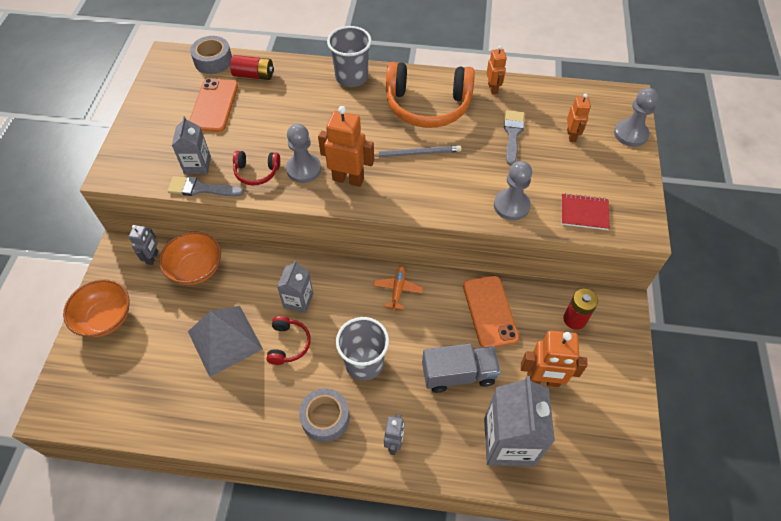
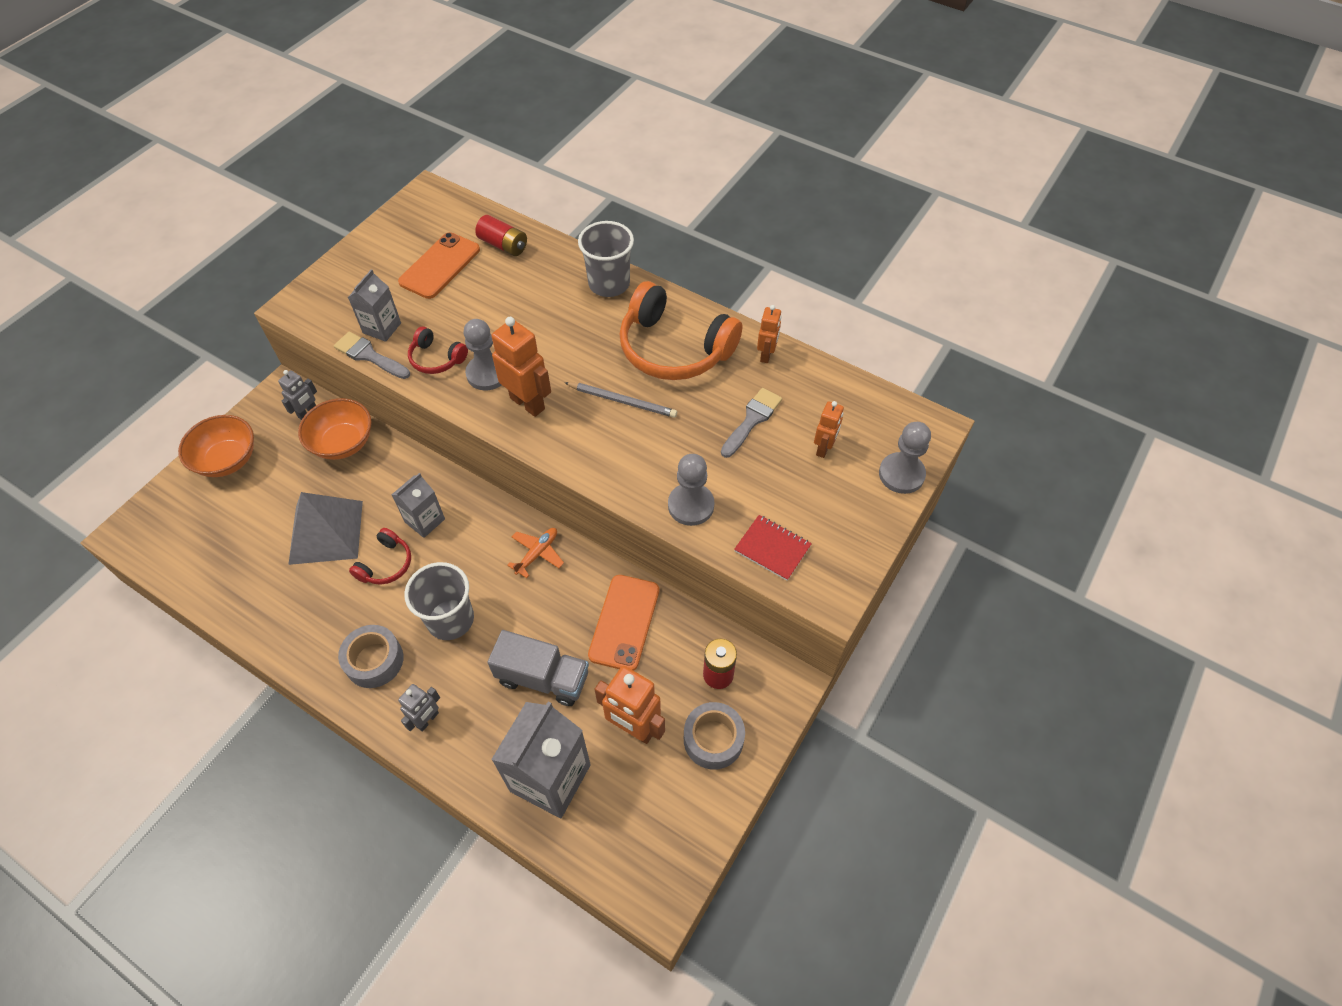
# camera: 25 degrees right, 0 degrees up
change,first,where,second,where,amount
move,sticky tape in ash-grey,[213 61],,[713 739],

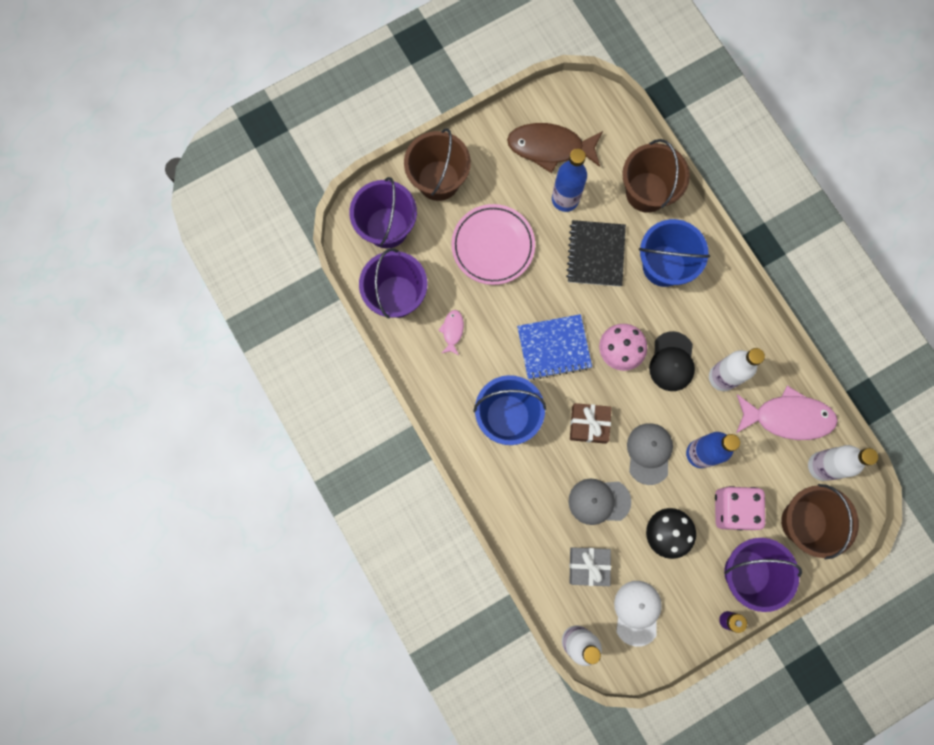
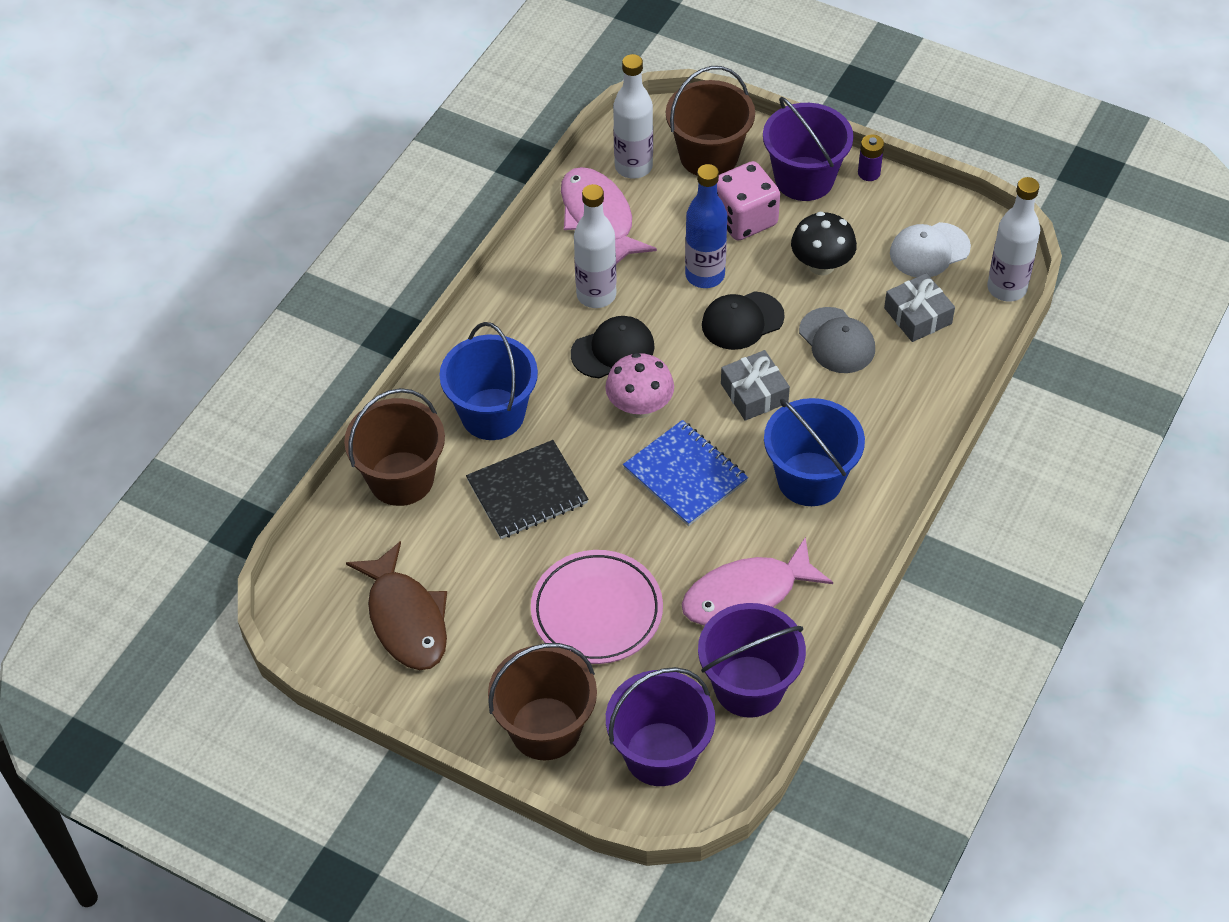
# camera: 120 degrees left, 25 degrees down
change,first,where,second,where,amount
resize,toy fish in pink,[452 331],,[747 595],x2.14
recolor,cap in ash-grey,[649 453],cap in ebony,[742 321],
recolor,gift in brown,[589 424],gift in ash-grey,[754 393],
delete,bottle in cobalt,[565 199],,,

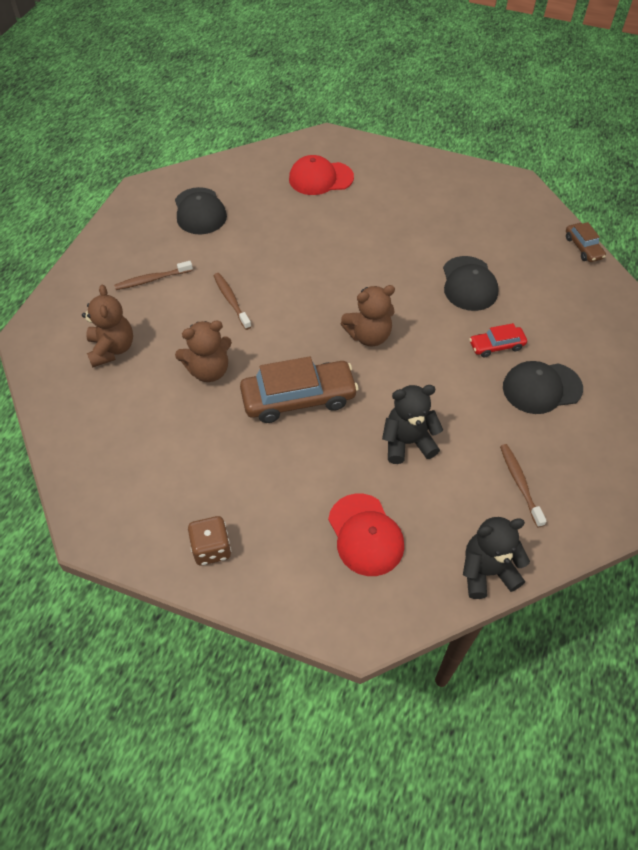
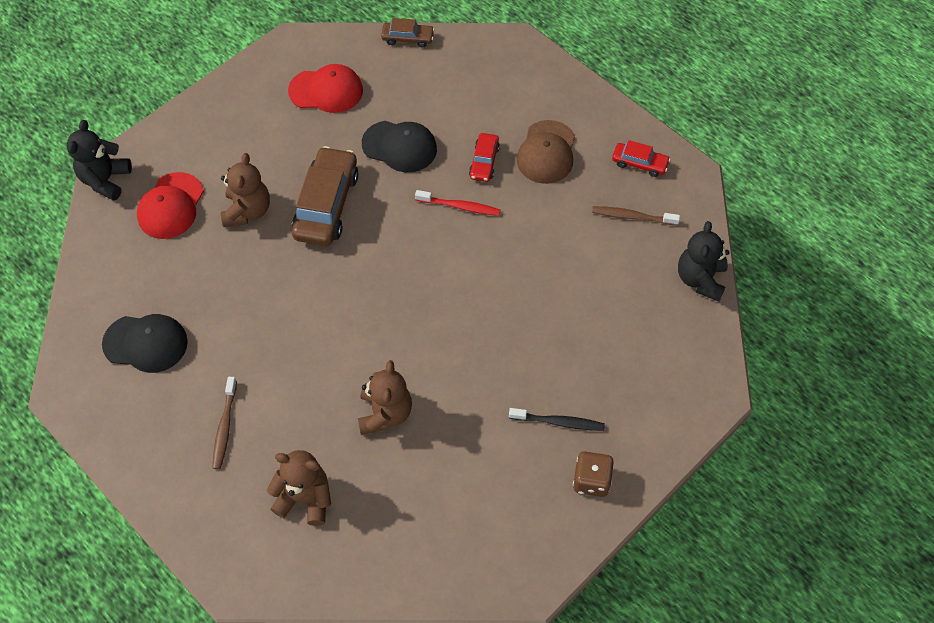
# camera: 65 degrees left, 5 degrees up
change,first,where,second,where,amount
move,teddy bear in ebony,[407 442],,[105 180],
move,teddy bear in brown,[368 336],,[247 211],
move,cap in red,[365 535],,[326 91],
move,toy car in brown,[298 398],,[327 205],
insert,,,tooth brush in red,[460 206],
insert,,,tooth brush in ebony,[558 422],
recolor,cap in ebony,[541 388],cap in brown,[546 152],
insert,,,toy car in red,[639 163],
delete,tooth brush in brown,[231 300],,,

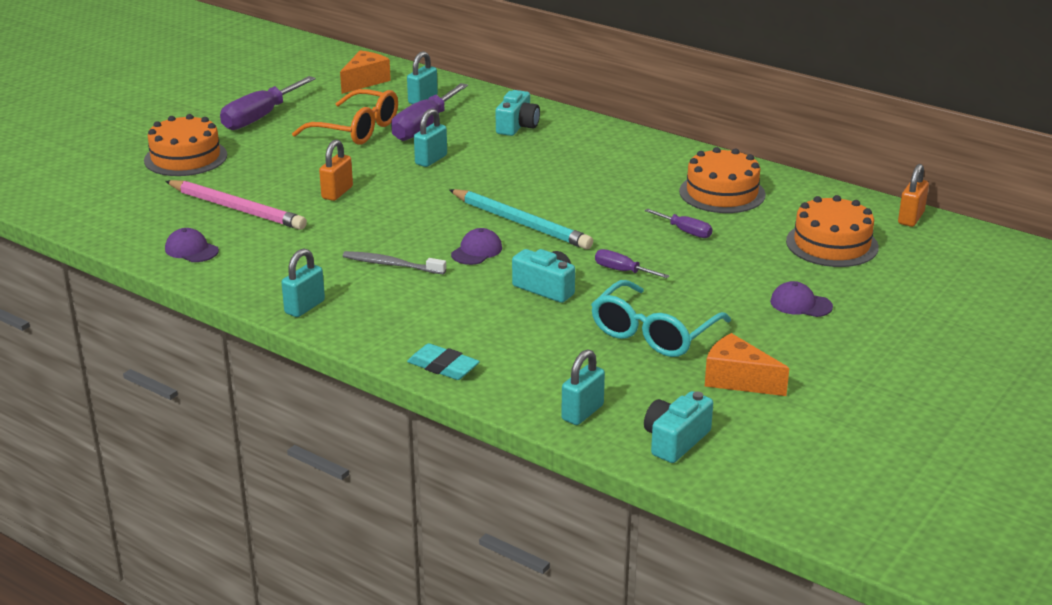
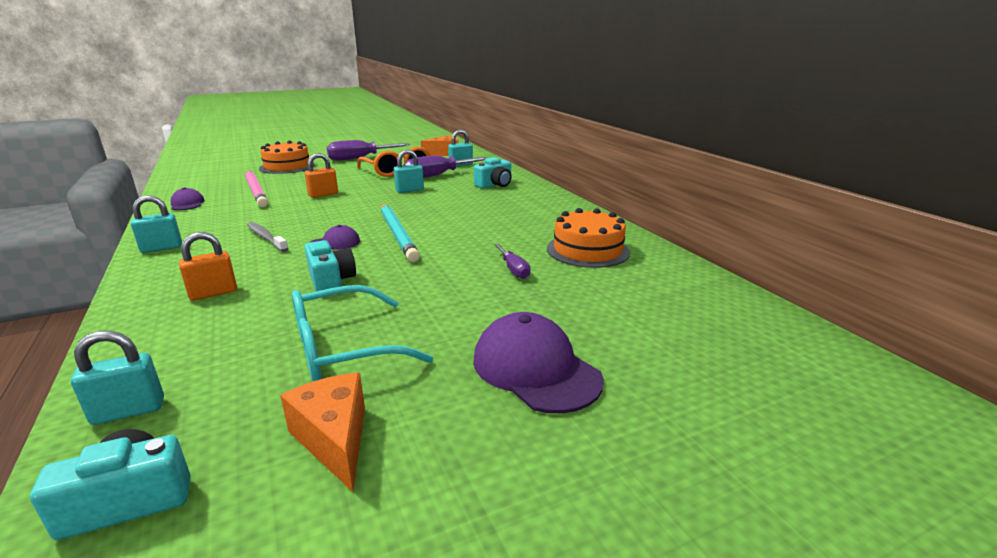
# camera: 30 degrees right, 5 degrees down
change,first,where,second,where,amount
move,small lock in bright orange,[911 218],,[213 293],
resize,cap in violet,[800 304],,[535 369],x1.81
delete,pencil eraser in turquoise,[443 367],,,
delete,flat screwdriver in violet,[622 271],,,
delete,cake in bright orange,[832 244],,,

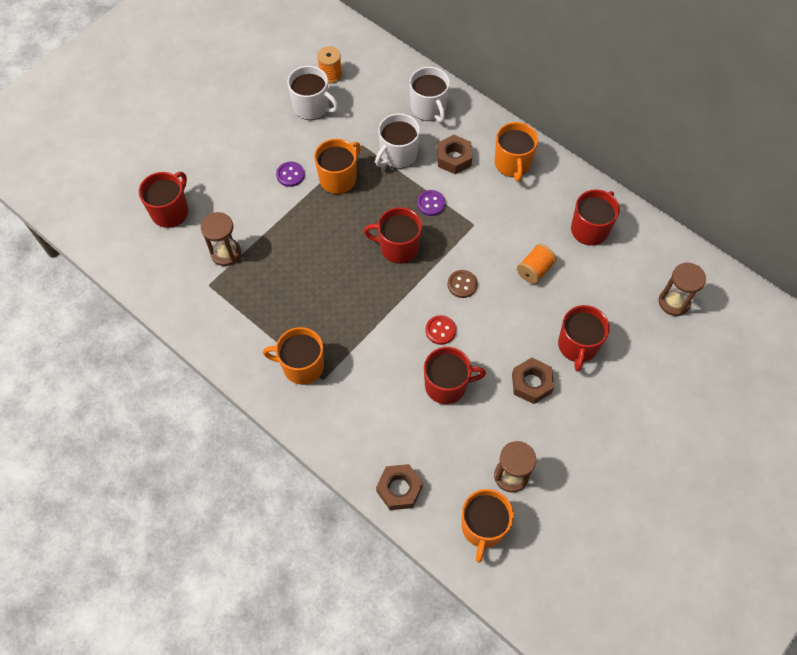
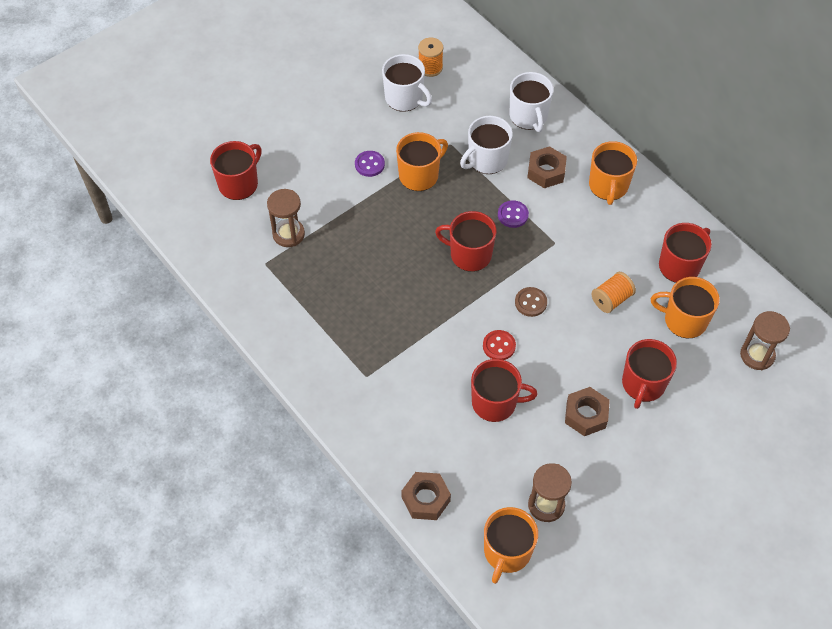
# camera: 10 degrees right, 5 degrees down
change,first,where,second,where,amount
move,tea mug in bright orange,[302 366],,[684 320],

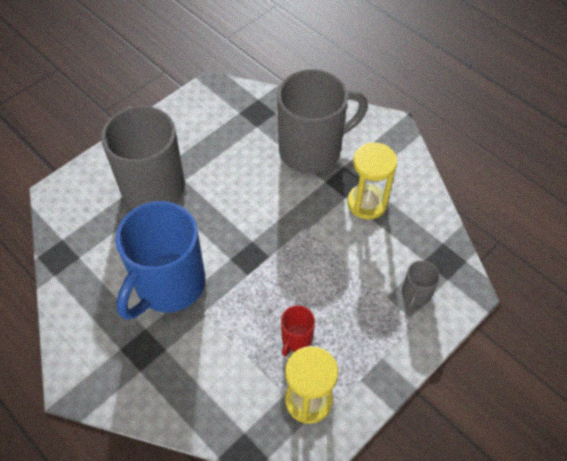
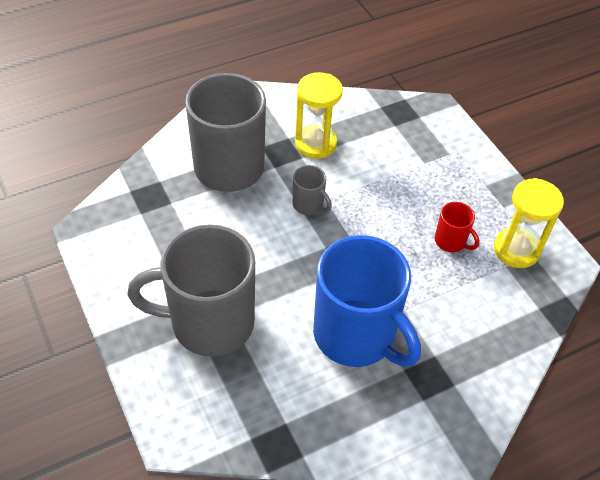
# camera: 75 degrees left, 5 degrees down
change,first,where,second,where,amount
move,tea mug in ash-grey,[415 294],,[309 205],

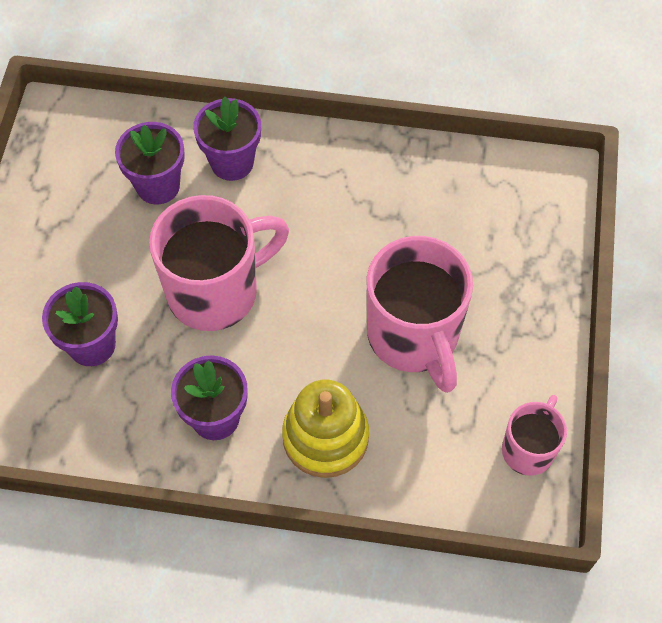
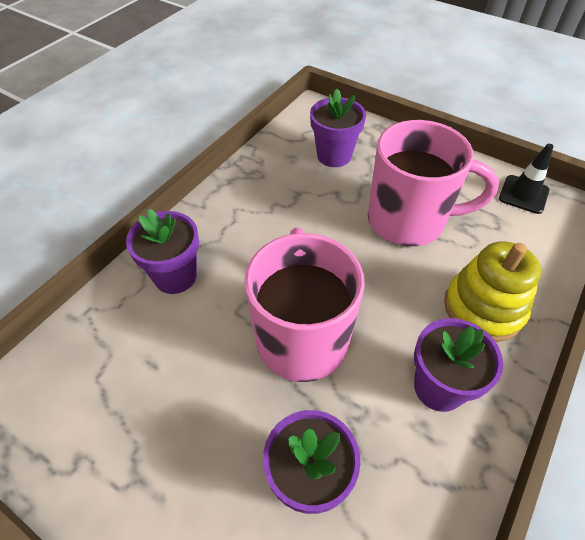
# camera: 65 degrees left, 10 degrees down
change,first,where,second,where,amount
move,plant pot in violet,[158 186],,[334 156],
replace,tea mug in pink,[528 449],road cone in ebony,[523 194],

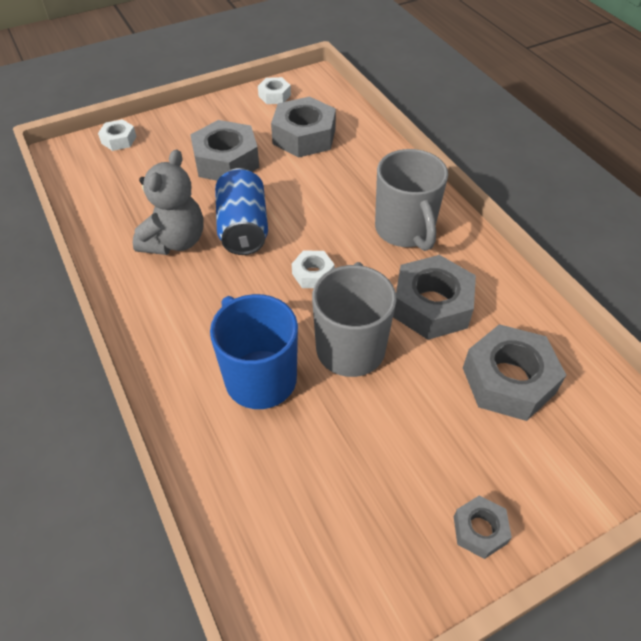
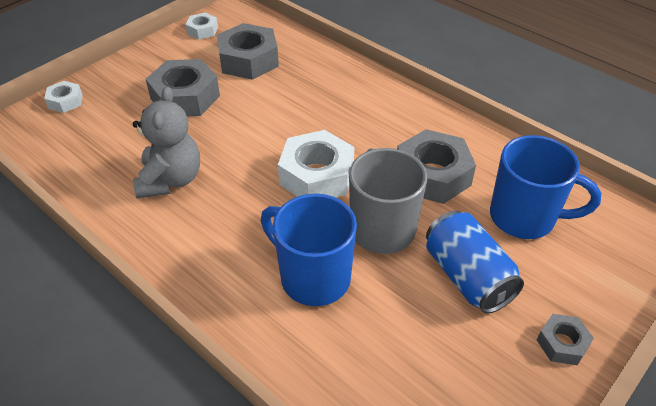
# camera: 20 degrees left, 5 degrees down
change,first,where,second,where,amount
resize,hex nut in snow-white,[313 274],,[316 176],x1.93
move,can in cobalt,[243 228],,[467 277],
replace,hex nut in ash-grey,[508 380],tea mug in cobalt,[524 218],
delete,tea mug in ash-grey,[405 230],,,

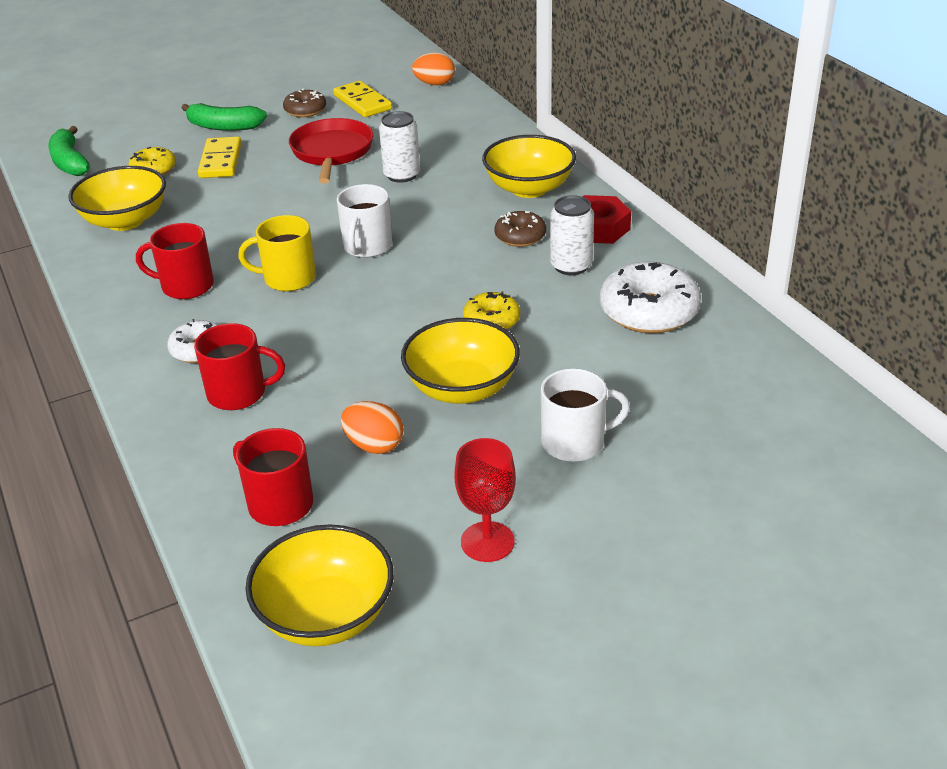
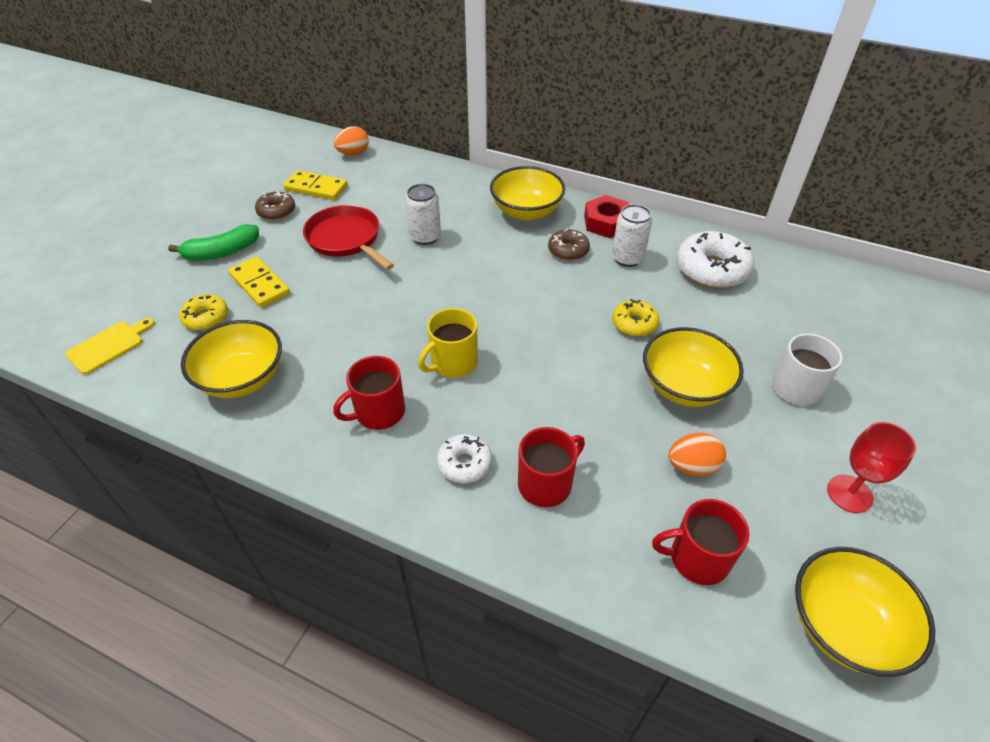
# camera: 40 degrees left, 10 degrees up
change,first,where,second,where,amount
replace,banana in leaf-green,[70 162],chopping board in golden,[108 346],
delete,tea mug in snow-white,[367 247],,,

